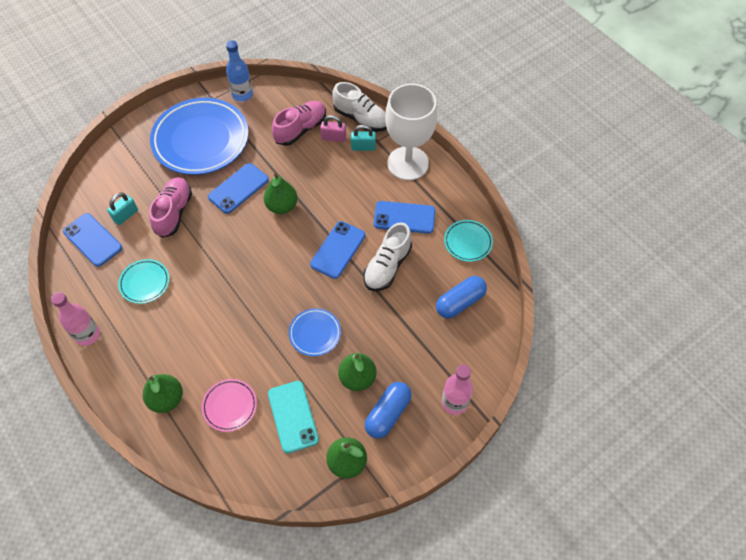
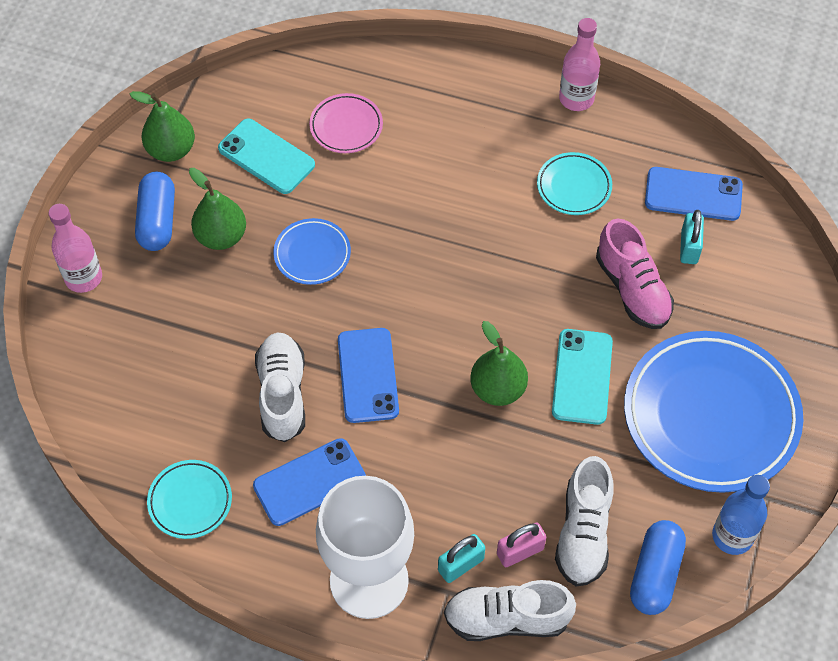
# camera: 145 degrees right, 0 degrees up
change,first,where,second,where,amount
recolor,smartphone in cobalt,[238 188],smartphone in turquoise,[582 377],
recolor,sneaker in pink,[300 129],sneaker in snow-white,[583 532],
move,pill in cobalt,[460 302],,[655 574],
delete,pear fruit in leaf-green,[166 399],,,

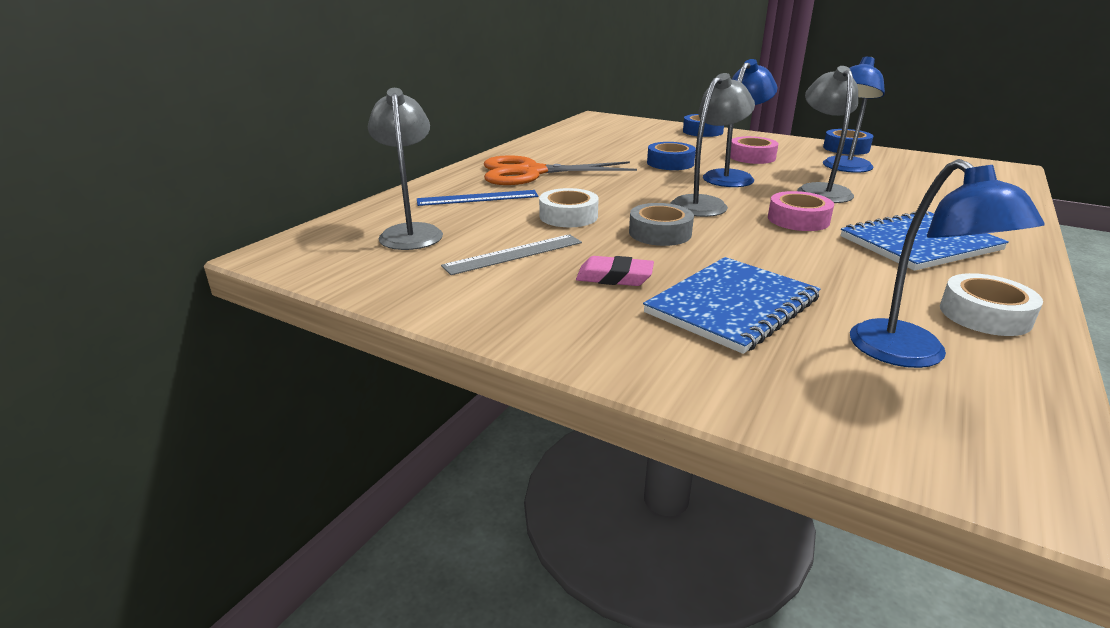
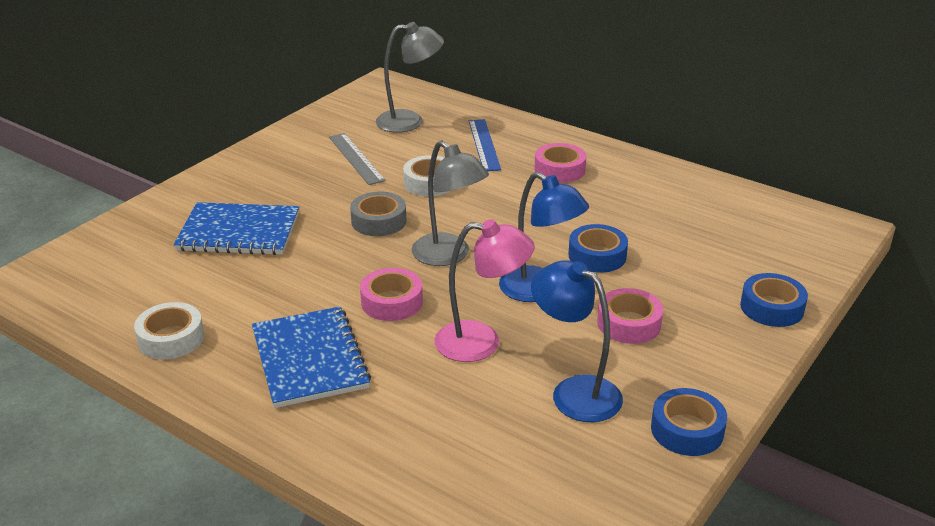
# camera: 95 degrees right, 5 degrees up
change,first,where,second,where,amount
rotate,notepad in cobalt,[732 306],,[239 232],45 degrees counterclockwise
recolor,desk lamp in ash-grey,[820 190],desk lamp in pink,[481 342],
replace,pair of scissors in bright orange,[530 173],sticky tape in pink,[559 170],
delete,pencil eraser in pink,[614 277],,,
delete,desk lamp in cobalt,[911 355],,,

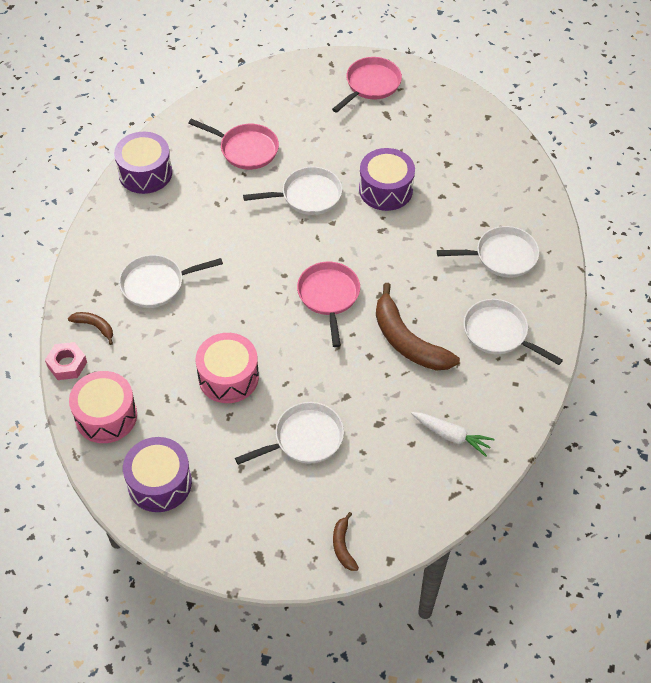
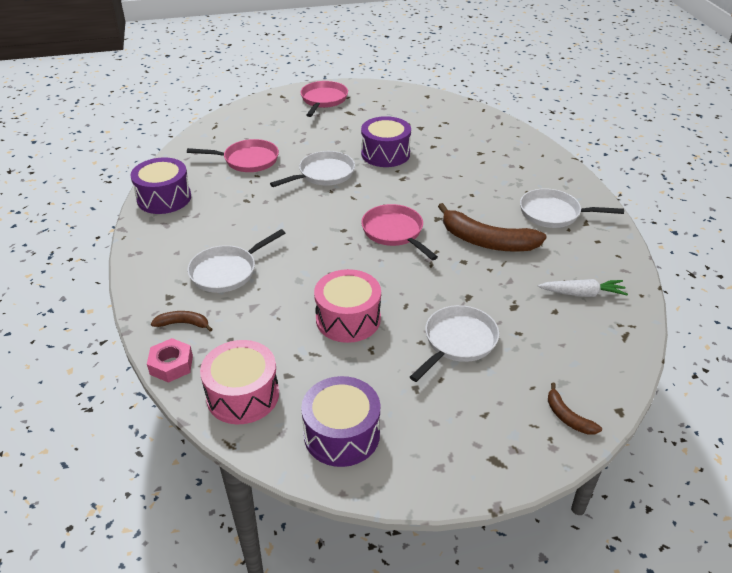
# camera: 25 degrees left, 15 degrees down
change,first,where,second,where,amount
delete,pan in snow-white,[501 256],,,

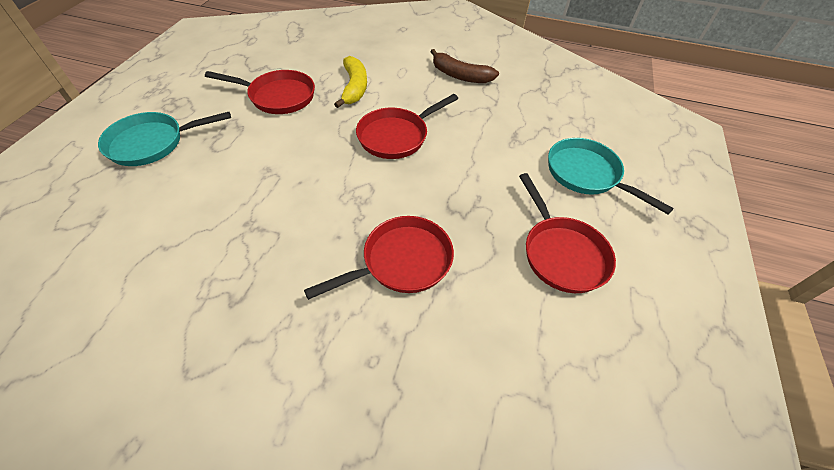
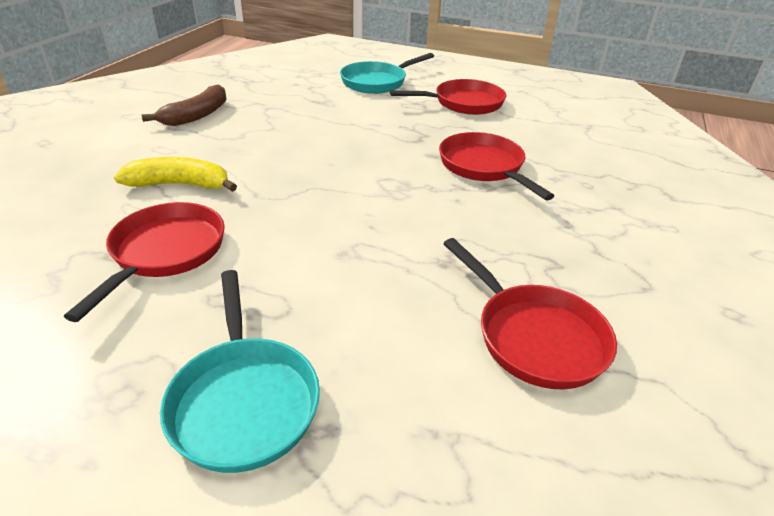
# camera: 85 degrees left, 15 degrees down
change,first,where,second,where,amount
move,pan in red,[396 136],,[534 336],

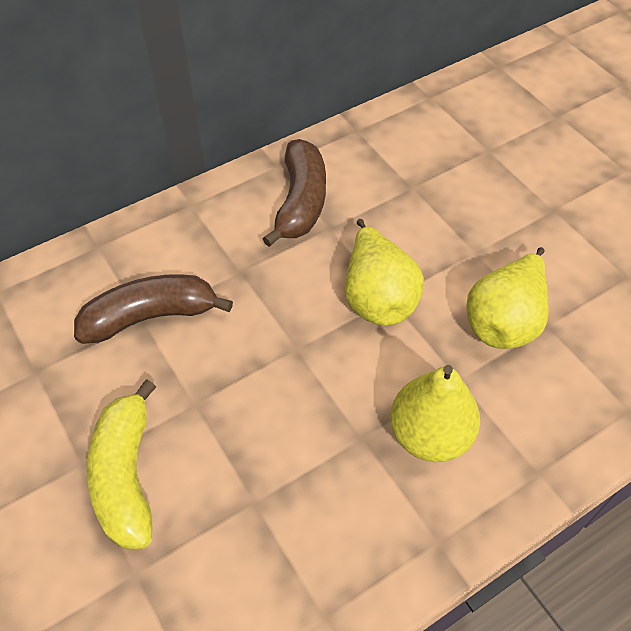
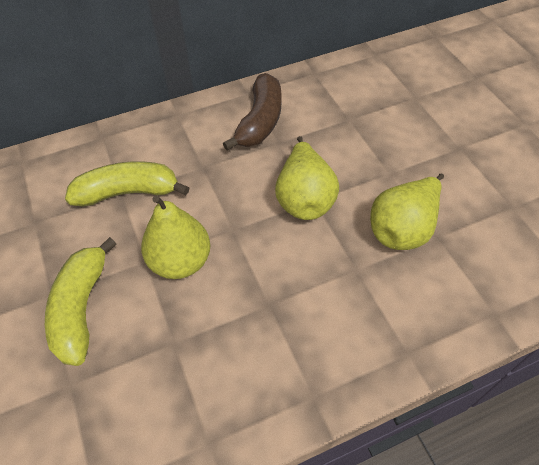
# camera: 10 degrees right, 0 degrees up
change,first,where,second,where,amount
recolor,banana in brown,[150 317],banana in golden,[128 192],
move,pear fruit in golden,[429 434],,[180 261],

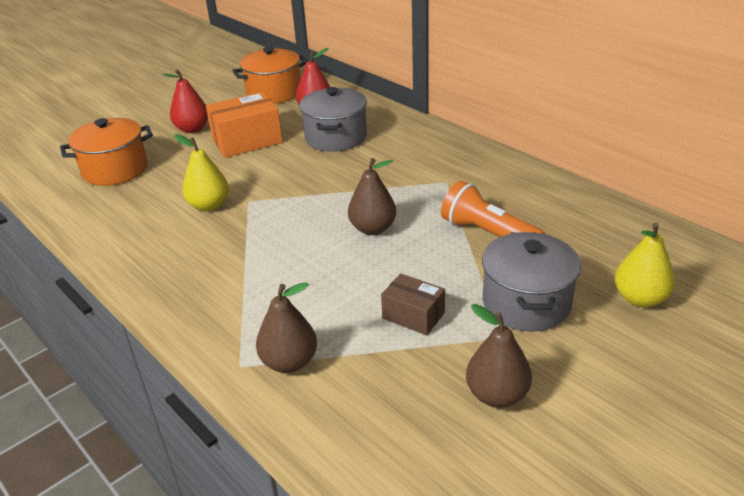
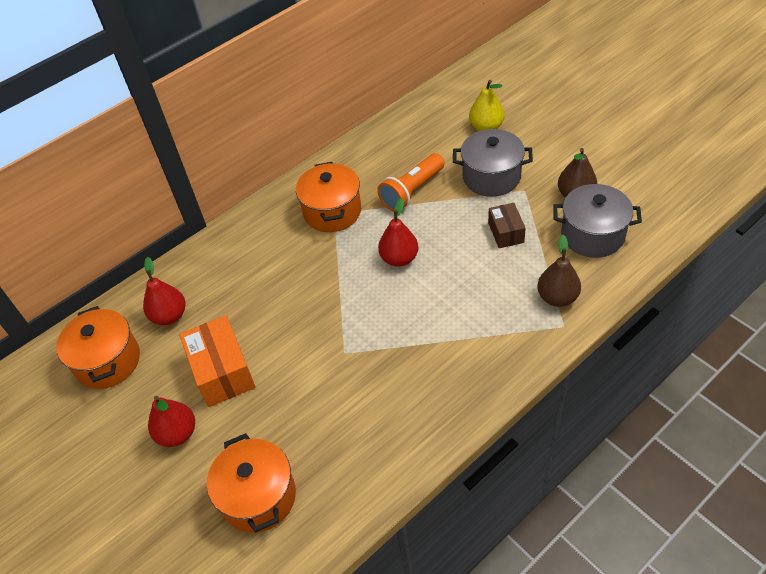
# camera: 85 degrees left, 15 degrees up
change,first,where,second,where,amount
insert,,,cooking pot in bright orange,[332 211],
recolor,pear fruit in brown,[373 229],pear fruit in red,[399 258],
rotate,package in brown,[413 315],,[505 232],45 degrees counterclockwise
move,cooking pot in ash-grey,[336 137],,[592 235],
delete,pear fruit in golden,[209 205],,,

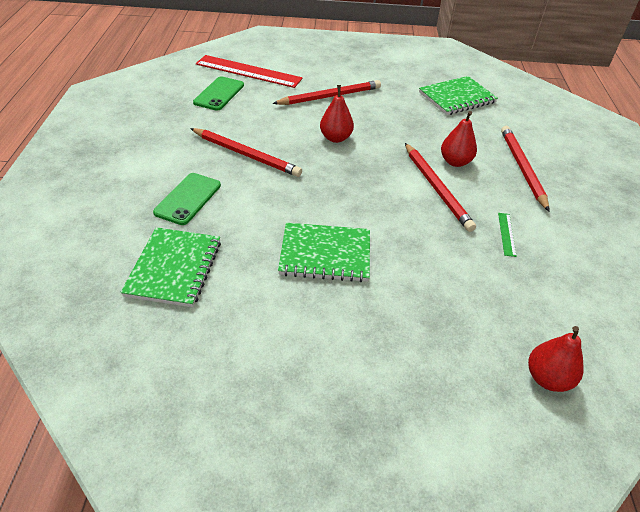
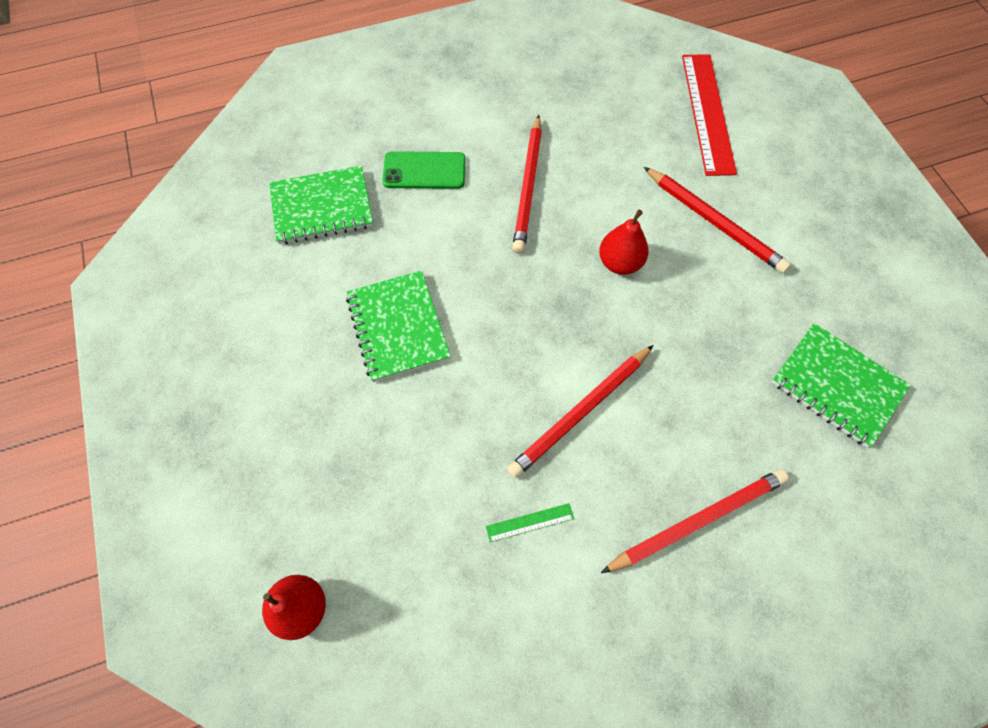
# camera: 70 degrees right, 20 degrees up
change,first,where,second,where,amount
delete,smartphone in leaf-green,[219 94],,,
delete,pear fruit in red,[455 162],,,

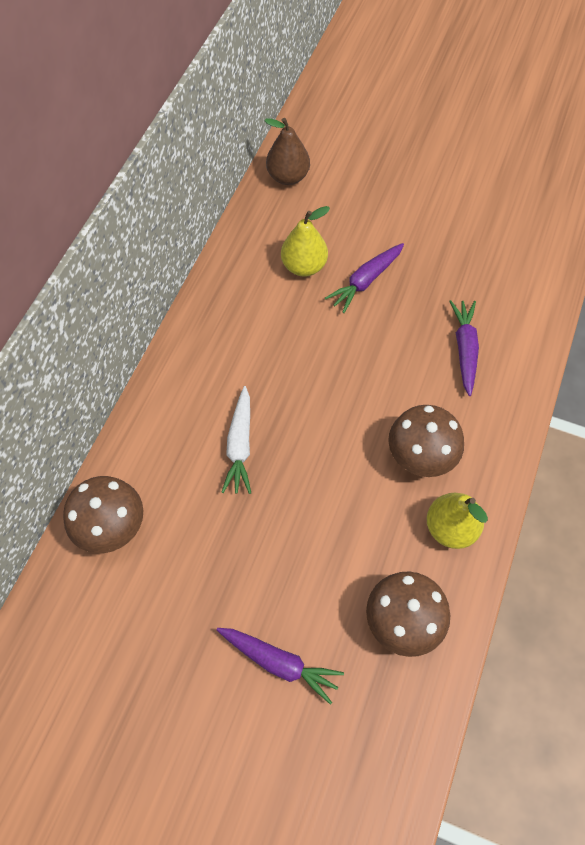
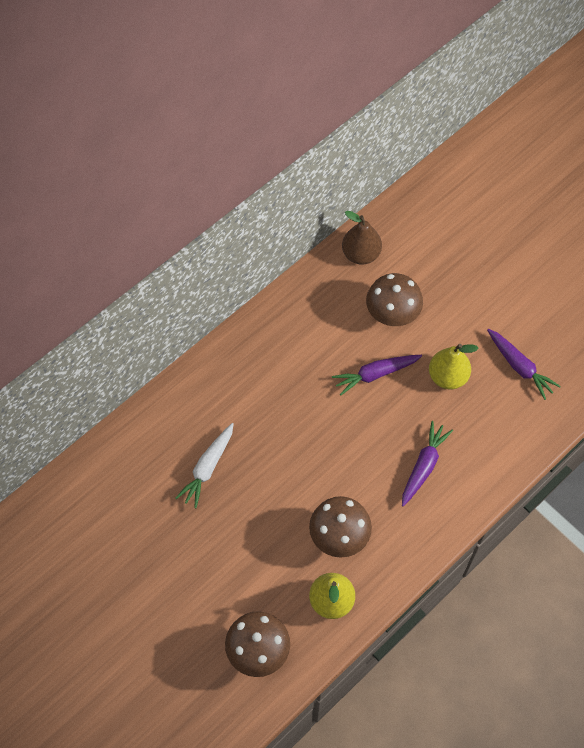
# camera: 25 degrees right, 0 degrees up
change,first,where,second,where,amount
move,toadstool in brown,[112 527],,[392 315],
move,pear fruit in golden,[304 266],,[447 377],
move,carrot in violet,[280 663],,[520 367],

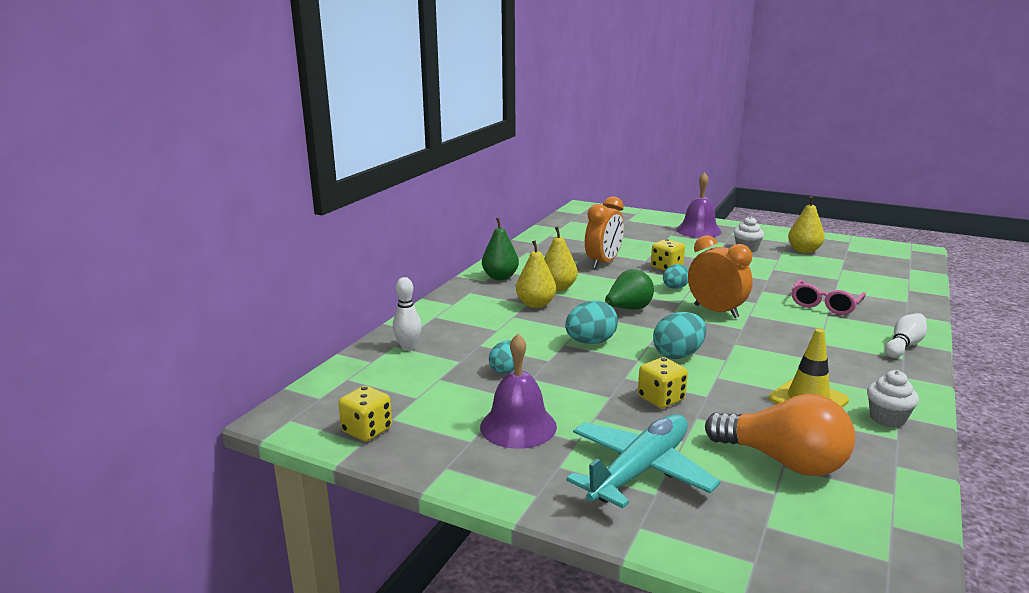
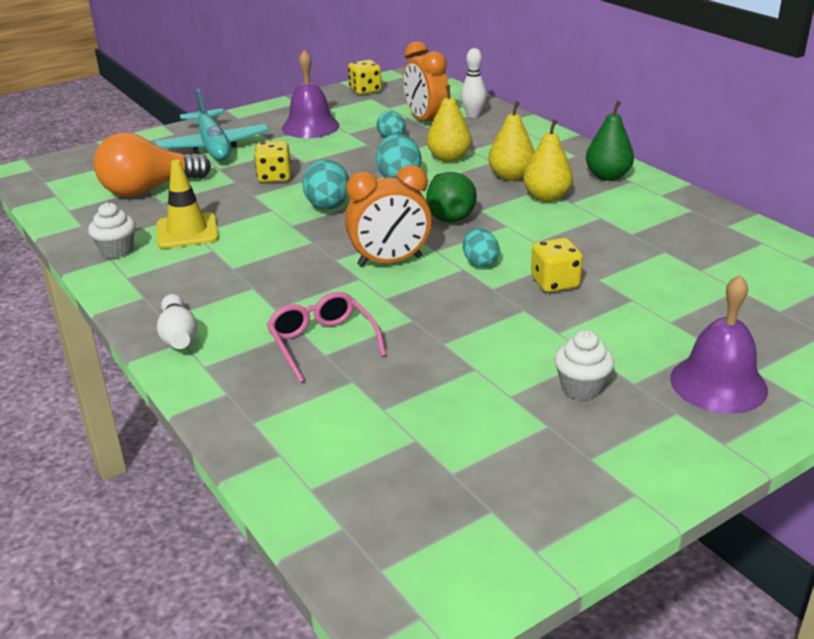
# camera: 120 degrees right, 10 degrees up
change,first,where,second,where,amount
move,clock in bright orange,[603 263],,[425 121],
move,pear fruit in golden,[804 250],,[449 158],

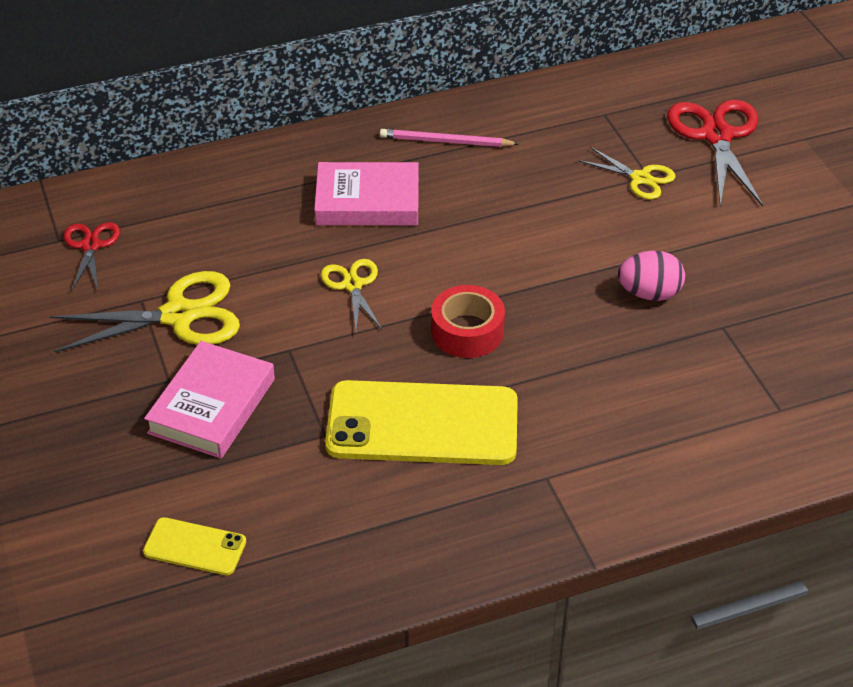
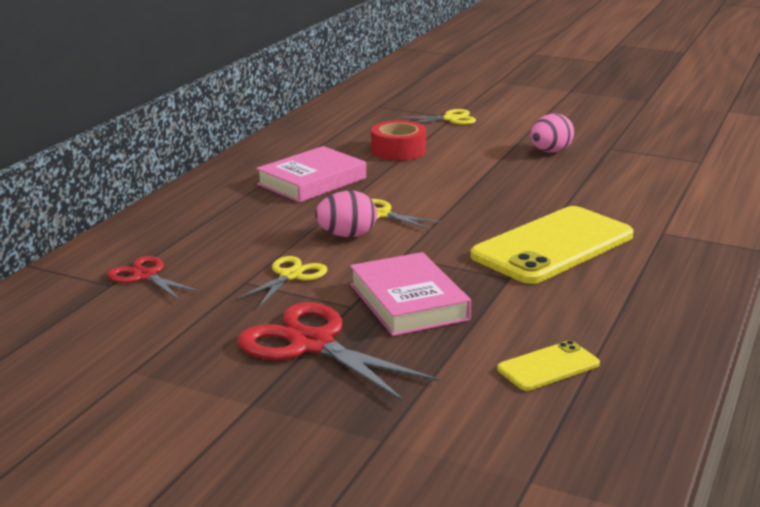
# camera: 45 degrees left, 20 degrees down
change,first,where,second,where,amount
resize,pair of scissors in golden,[179 315],,[291 276],x0.57
move,pair of scissors in red,[717 136],,[312 344],
insert,,,toy egg in pink,[347 235],
move,sticky tape in red,[467 331],,[398 150],
delete,wooden pencil in pink,[445 141],,,

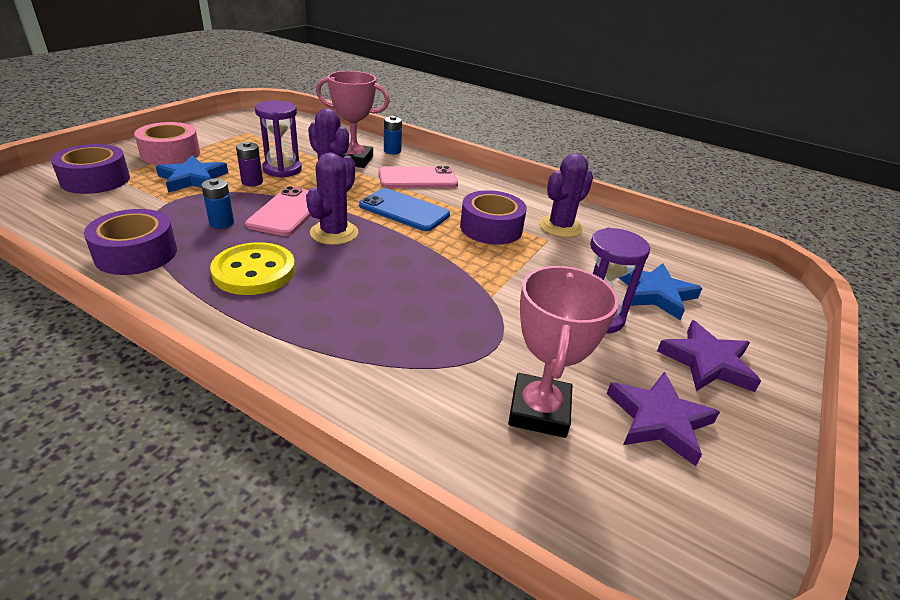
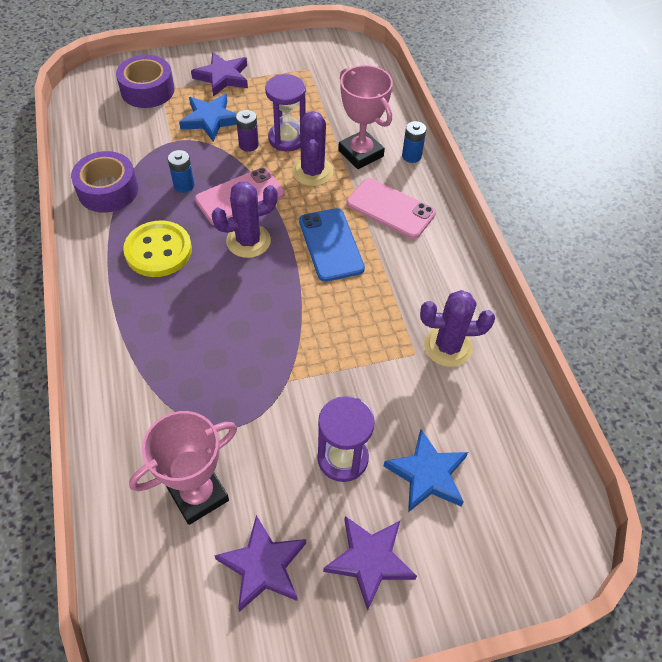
# camera: 45 degrees right, 20 degrees up
change,first,where,second,where,amount
replace,sticky tape in pink,[170 154],five-pointed star in violet,[222 77],
delete,sticky tape in violet,[491 228],,,

